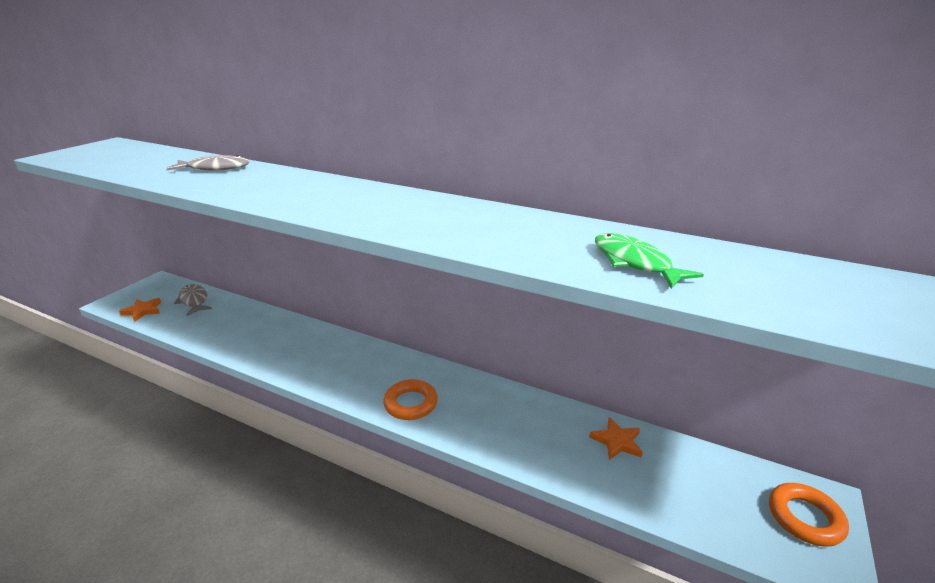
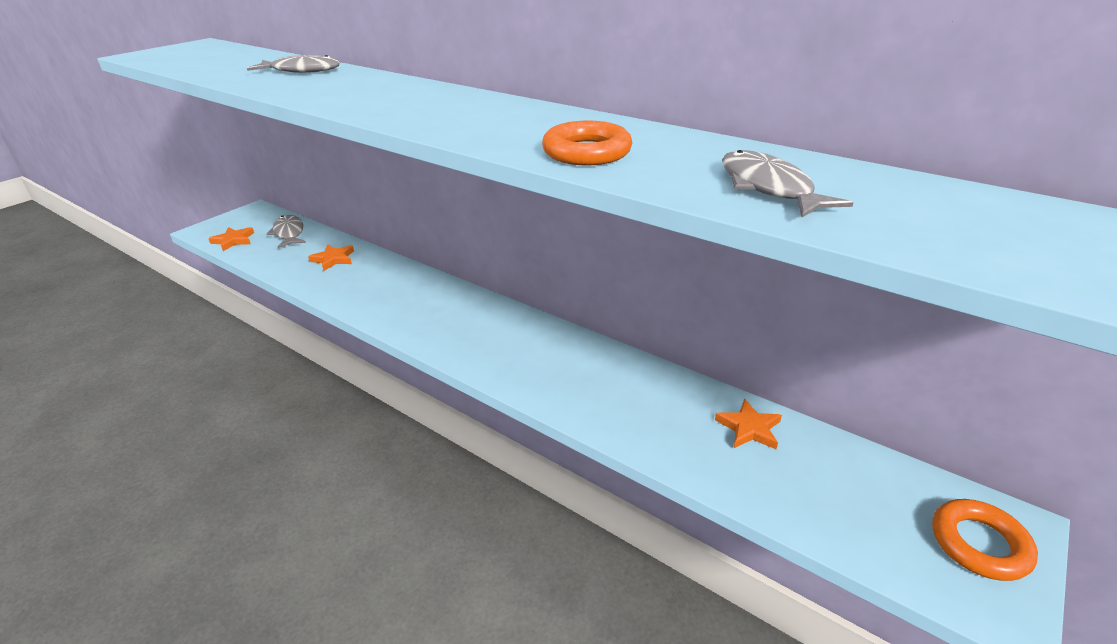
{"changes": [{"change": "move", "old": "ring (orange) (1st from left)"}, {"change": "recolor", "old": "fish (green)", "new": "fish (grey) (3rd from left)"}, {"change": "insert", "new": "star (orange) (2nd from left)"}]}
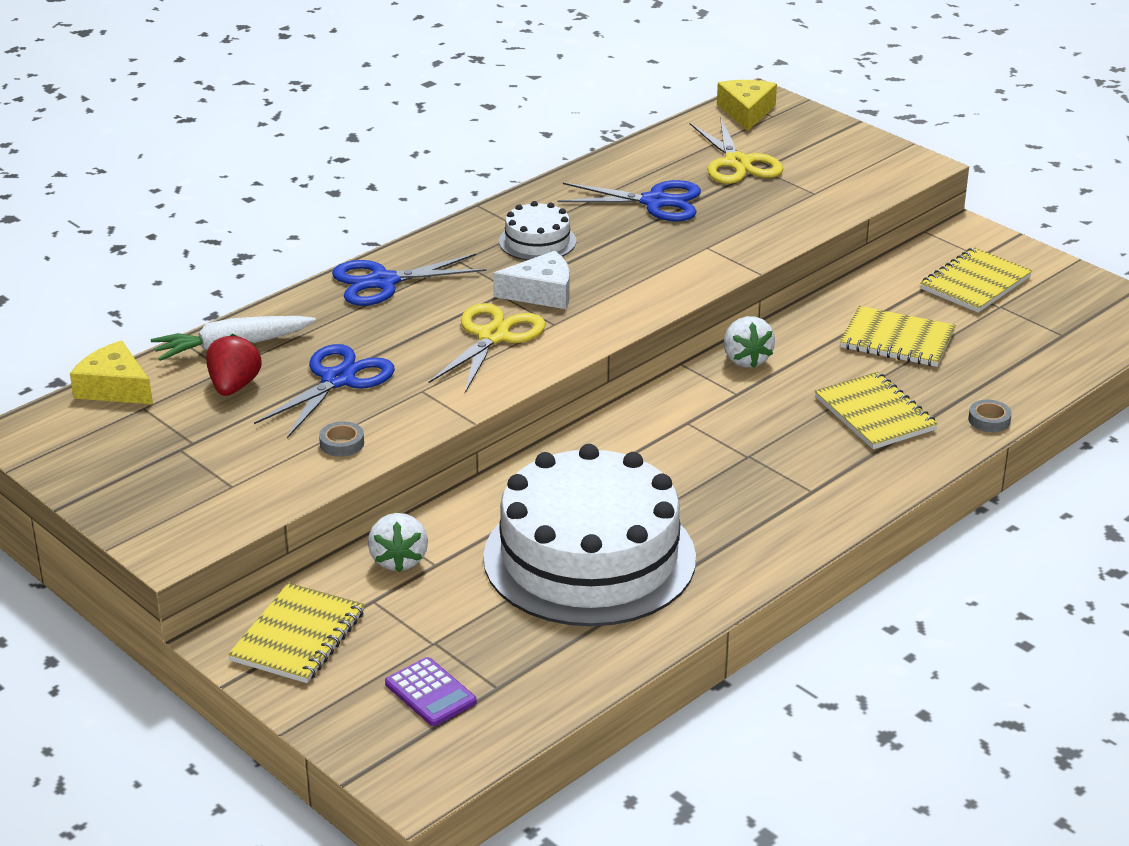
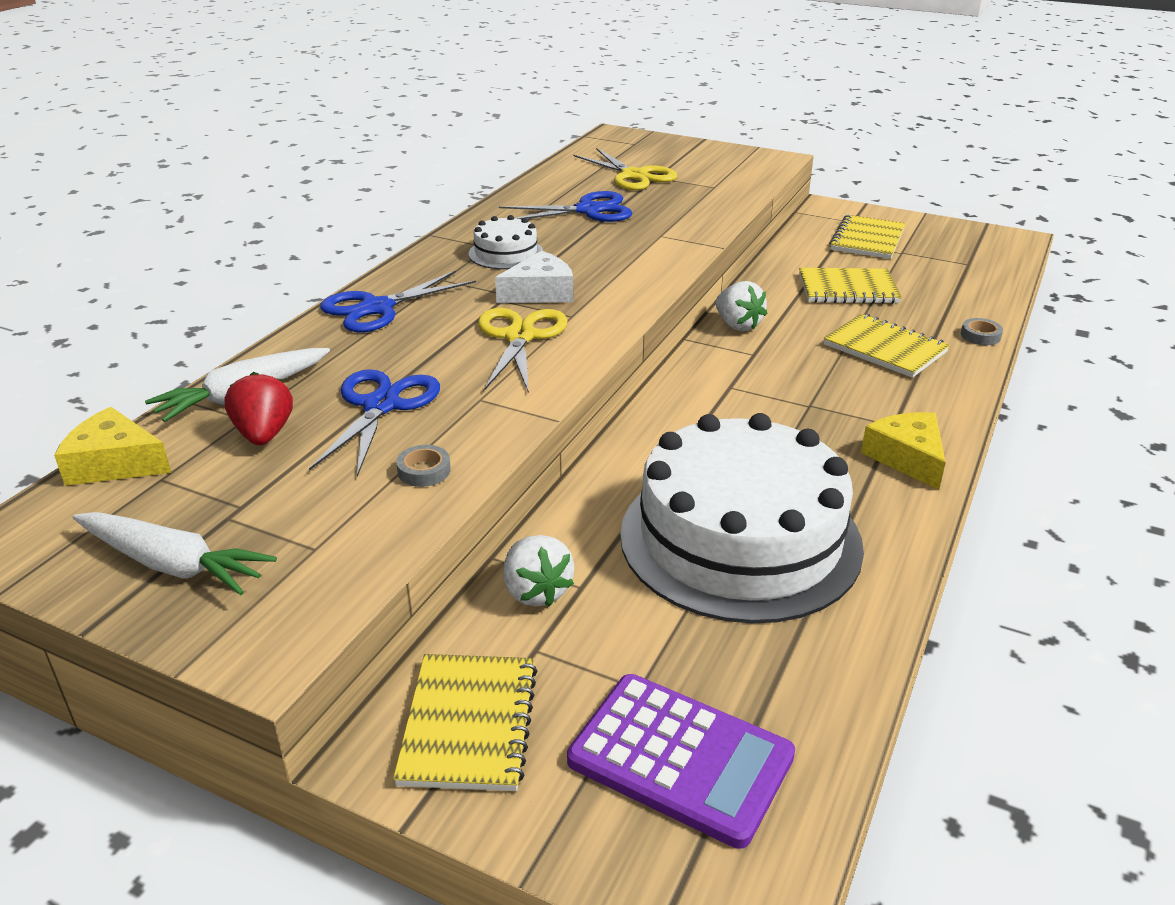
{"changes": [{"change": "resize", "old": "calculator (purple)", "factor": 1.76}, {"change": "move", "old": "cheese (yellow) (2nd from left)"}, {"change": "insert", "new": "carrot (white) (1st from left)"}]}
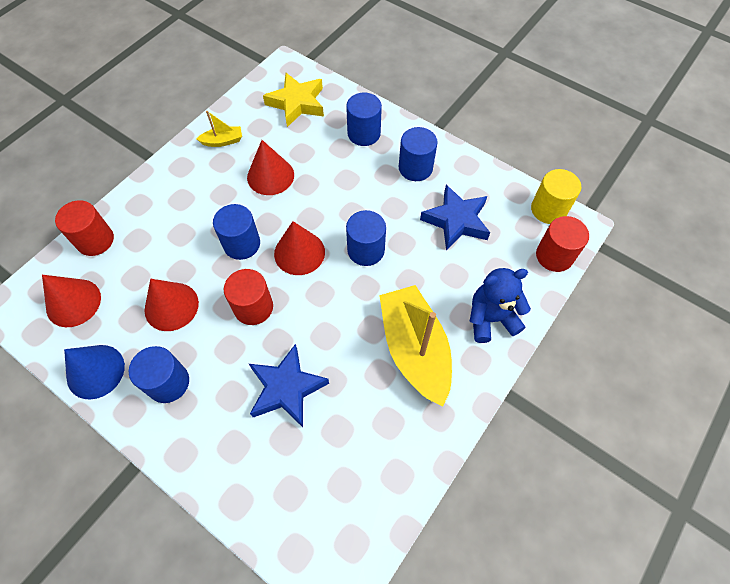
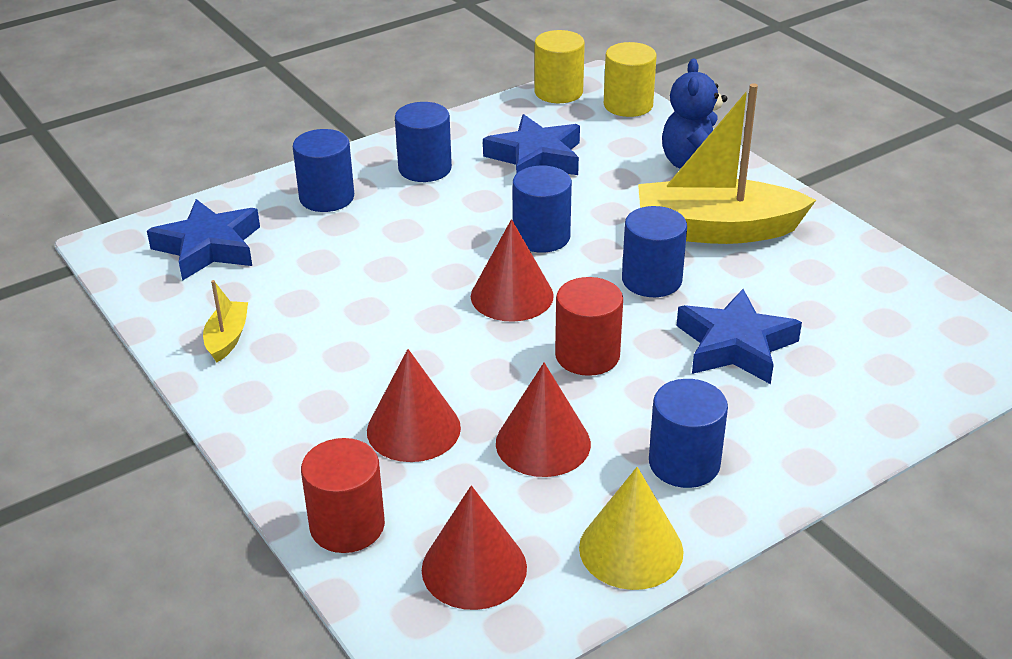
{"changes": [{"change": "recolor", "old": "cone (blue)", "new": "cone (yellow)"}, {"change": "move", "old": "cylinder (blue) (2nd from left in the first image)", "new": "cylinder (blue) (4th from left)"}, {"change": "move", "old": "cone (red) (3rd from left in the first image)", "new": "cone (red) (1st from left)"}, {"change": "recolor", "old": "star (yellow)", "new": "star (blue) (1st from left)"}, {"change": "recolor", "old": "cylinder (red) (3rd from left)", "new": "cylinder (yellow) (2nd from left)"}]}
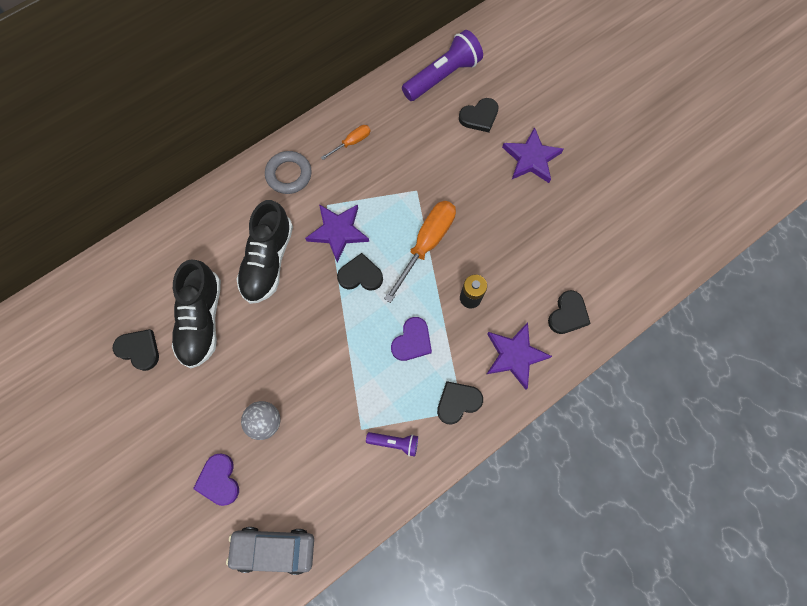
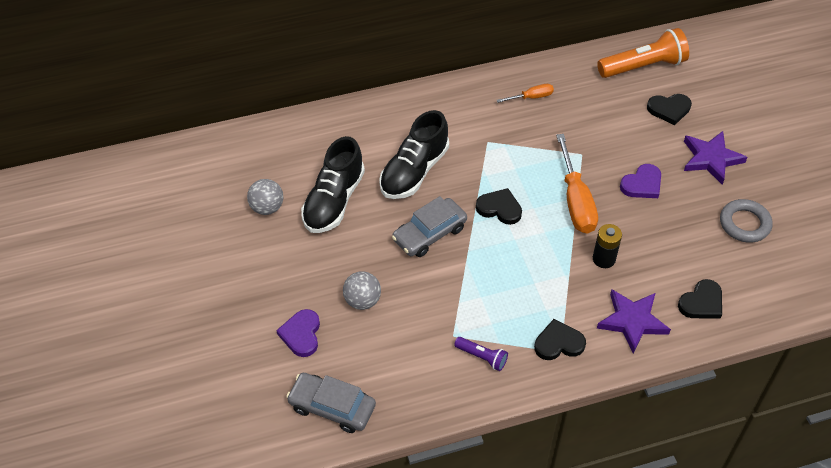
{"changes": [{"change": "replace", "old": "heart (black) (1st from left)", "new": "ball (grey) (1st from left)"}, {"change": "move", "old": "ring (grey)"}, {"change": "delete", "old": "star (purple) (1st from left)"}, {"change": "rotate", "old": "screwdriver (orange) (2nd from left)", "degrees": 120}, {"change": "move", "old": "heart (purple) (2nd from left)"}, {"change": "recolor", "old": "flashlight (purple) (2nd from left)", "new": "flashlight (orange)"}, {"change": "insert", "new": "car (grey) (2nd from left)"}]}
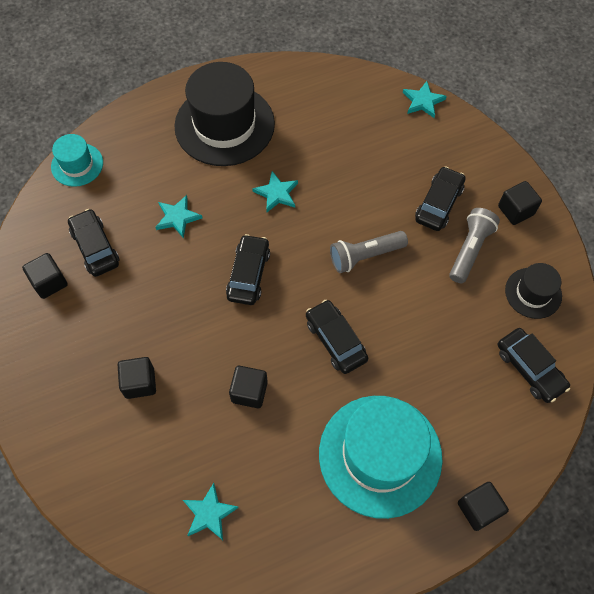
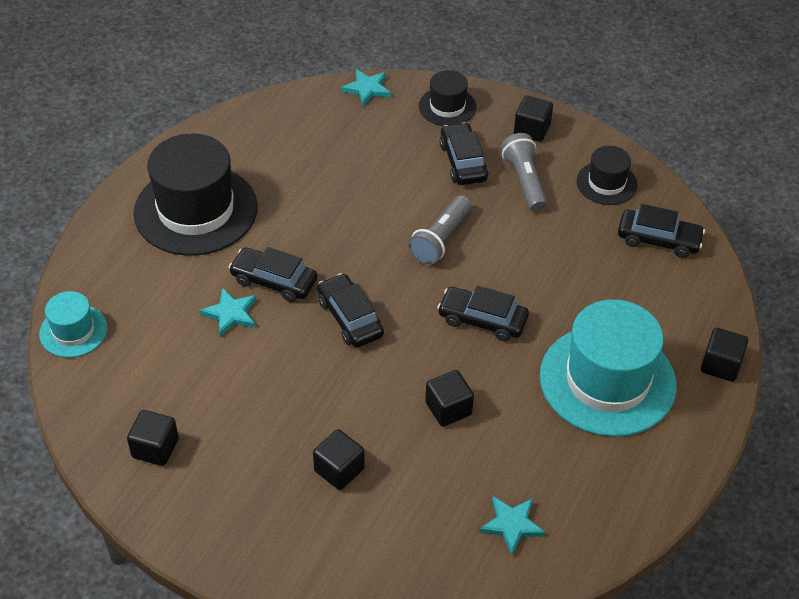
{"changes": [{"change": "move", "old": "car (black) (1st from left)"}, {"change": "delete", "old": "star (turquoise) (3rd from left)"}, {"change": "insert", "new": "hat (black) (2nd from left)"}]}
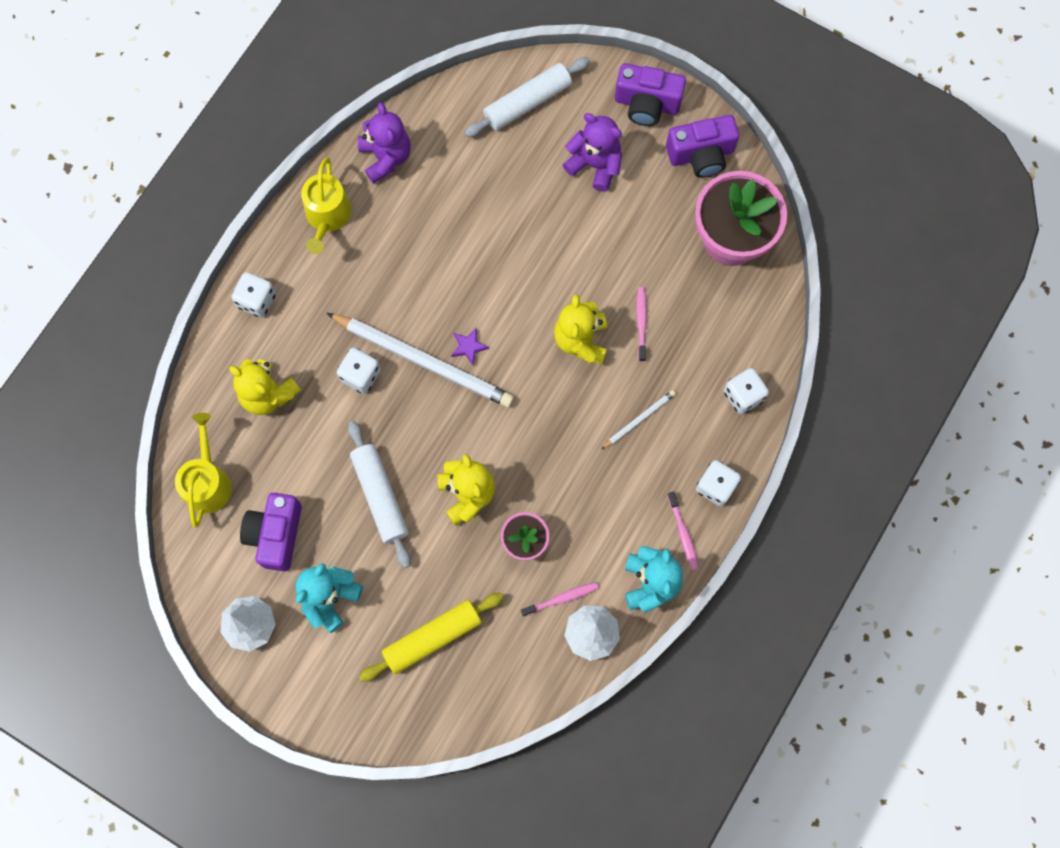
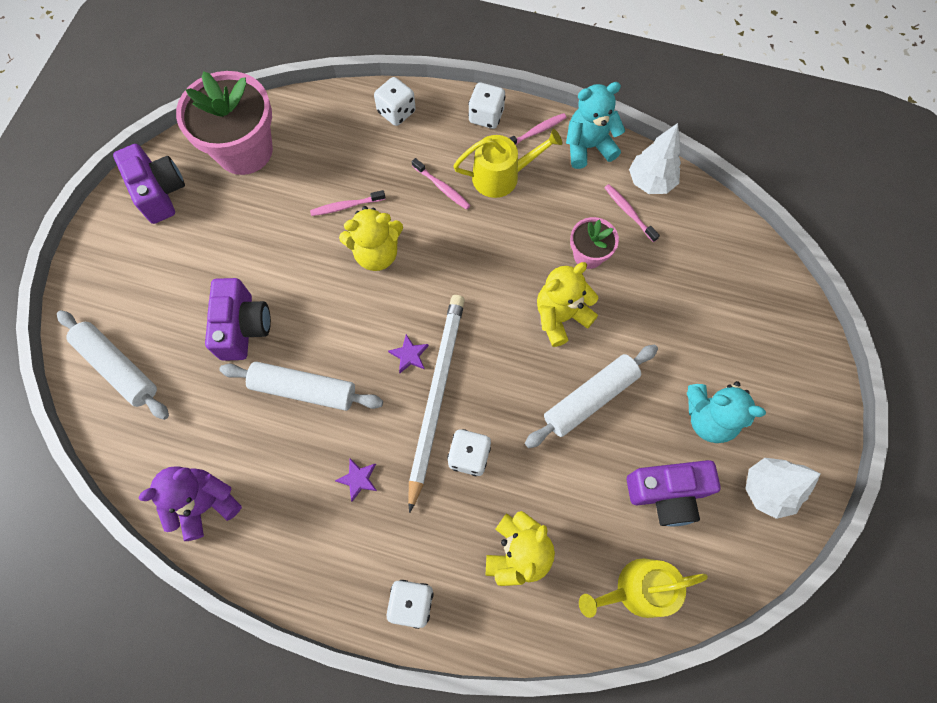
{"changes": [{"change": "move", "old": "watering can (yellow) (2nd from left in the first image)", "new": "watering can (yellow) (1st from left)"}, {"change": "delete", "old": "rolling pin (yellow)"}, {"change": "delete", "old": "teddy bear (purple) (2nd from left)"}, {"change": "replace", "old": "pencil (white) (2nd from left)", "new": "toothbrush (pink) (2nd from left)"}, {"change": "move", "old": "camera (purple) (2nd from left)"}, {"change": "insert", "new": "rolling pin (white) (2nd from left)"}, {"change": "insert", "new": "star (purple) (1st from left)"}]}
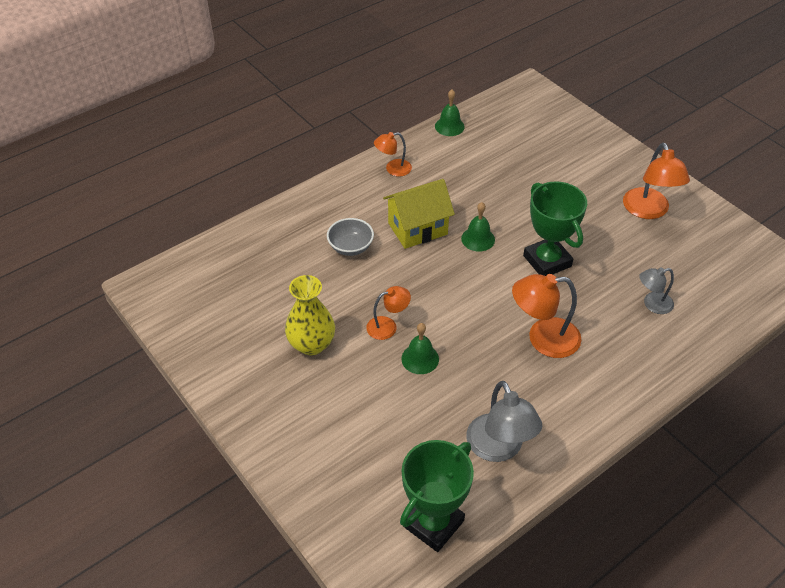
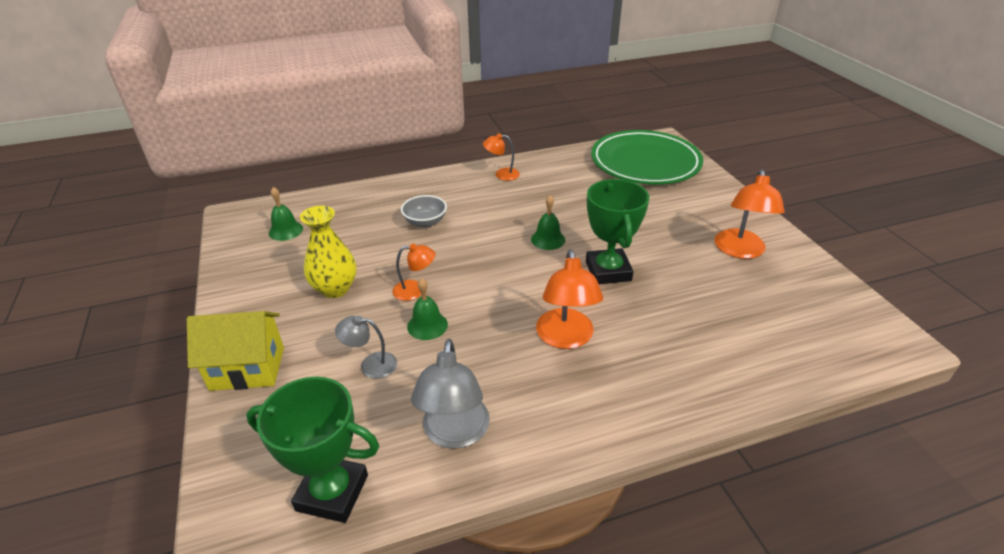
{"changes": [{"change": "move", "old": "house (yellow)"}, {"change": "rotate", "old": "trophy (green) (1st from left)", "degrees": 45}, {"change": "move", "old": "bell (green) (2nd from left in the first image)", "new": "bell (green) (1st from left)"}, {"change": "rotate", "old": "lamp (orange) (3rd from left)", "degrees": -105}, {"change": "move", "old": "lamp (grey) (2nd from left in the first image)", "new": "lamp (grey) (1st from left)"}, {"change": "insert", "new": "plate (green)"}]}
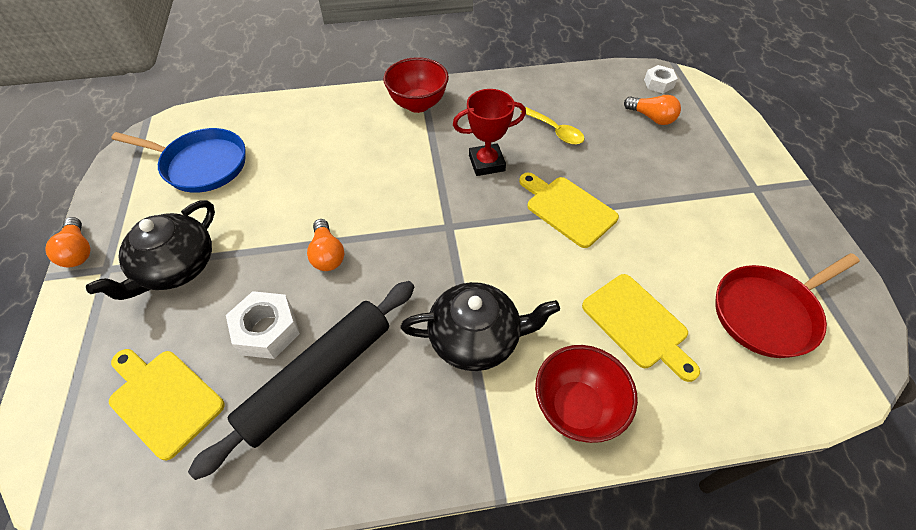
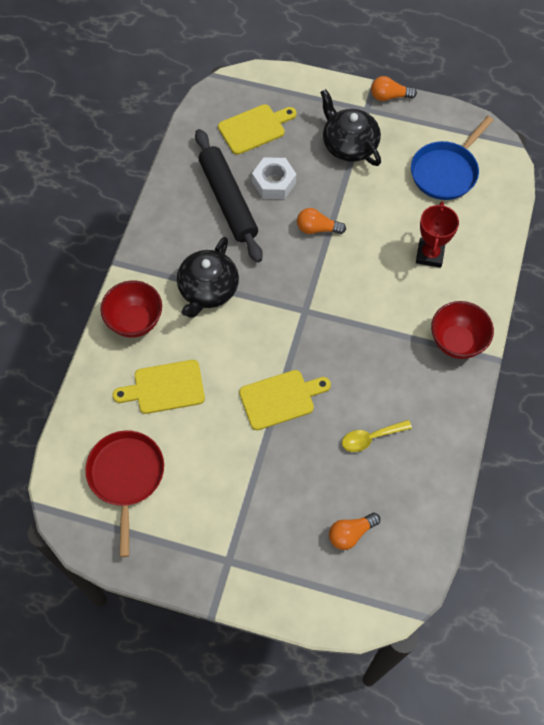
{"changes": [{"change": "move", "old": "trophy (red)"}, {"change": "delete", "old": "nut (white) (2nd from left)"}]}
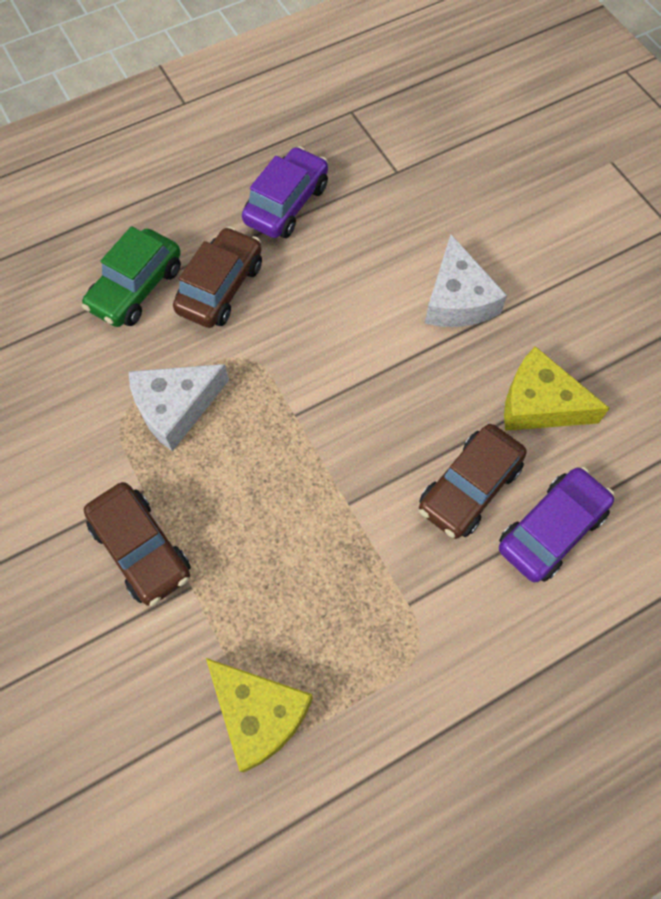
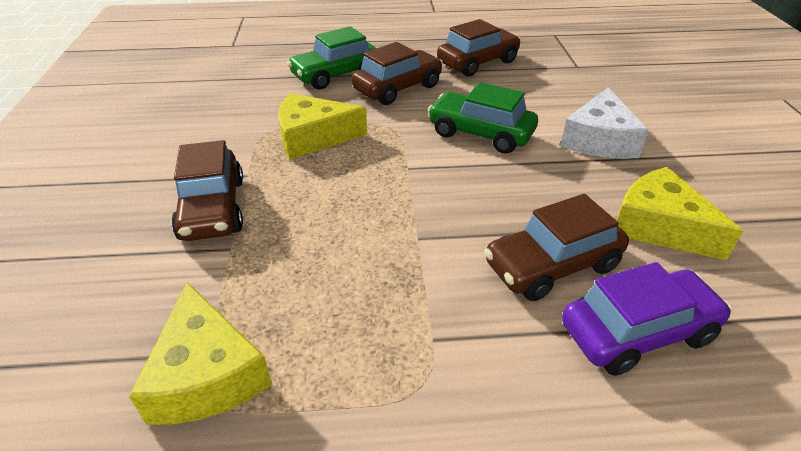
{"changes": [{"change": "recolor", "old": "cheese (white) (1st from left)", "new": "cheese (yellow) (2nd from left)"}, {"change": "recolor", "old": "car (purple) (1st from left)", "new": "car (brown) (3rd from left)"}, {"change": "insert", "new": "car (green) (2nd from left)"}]}
